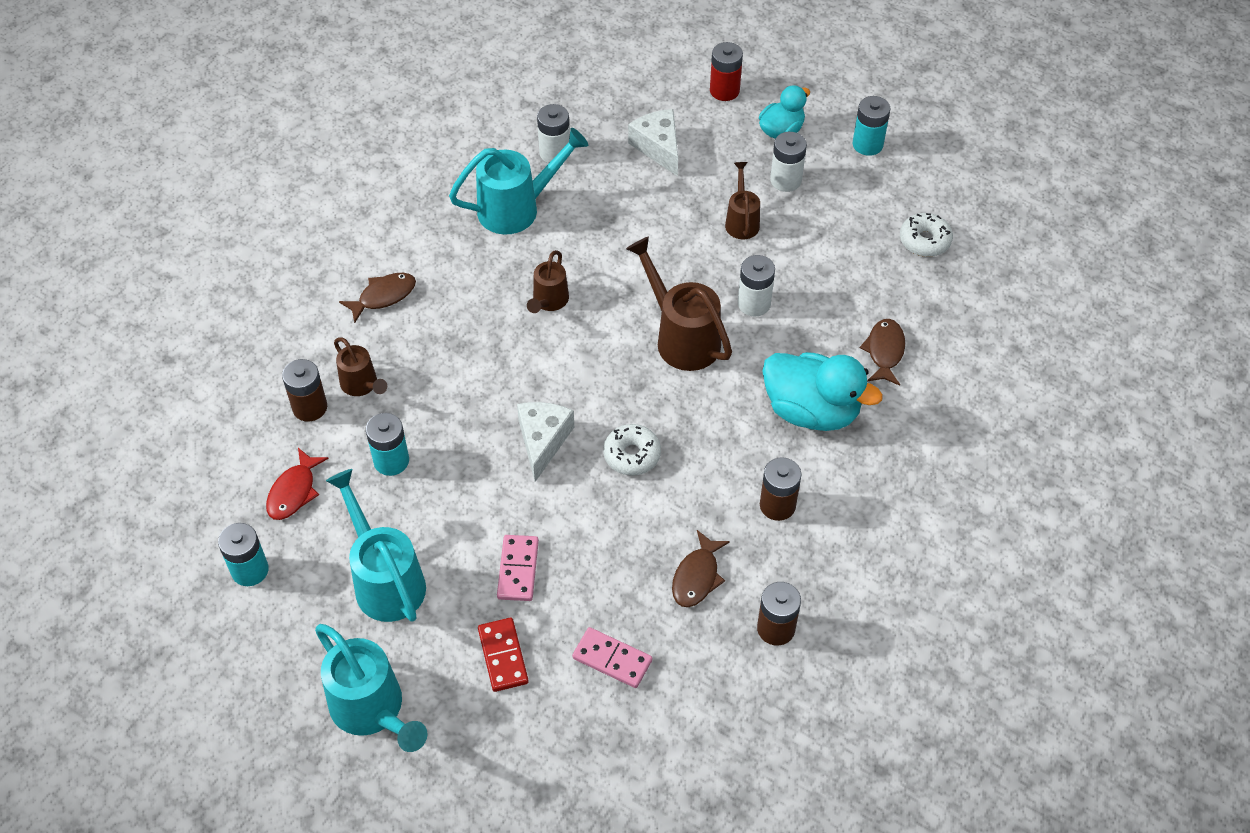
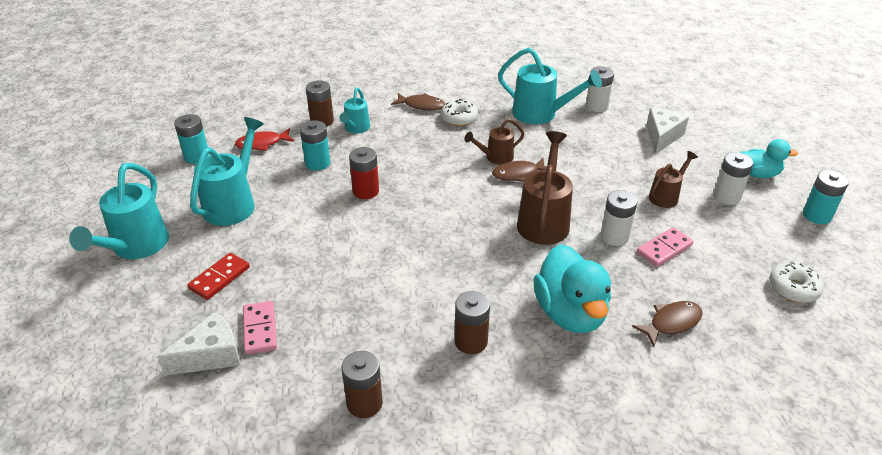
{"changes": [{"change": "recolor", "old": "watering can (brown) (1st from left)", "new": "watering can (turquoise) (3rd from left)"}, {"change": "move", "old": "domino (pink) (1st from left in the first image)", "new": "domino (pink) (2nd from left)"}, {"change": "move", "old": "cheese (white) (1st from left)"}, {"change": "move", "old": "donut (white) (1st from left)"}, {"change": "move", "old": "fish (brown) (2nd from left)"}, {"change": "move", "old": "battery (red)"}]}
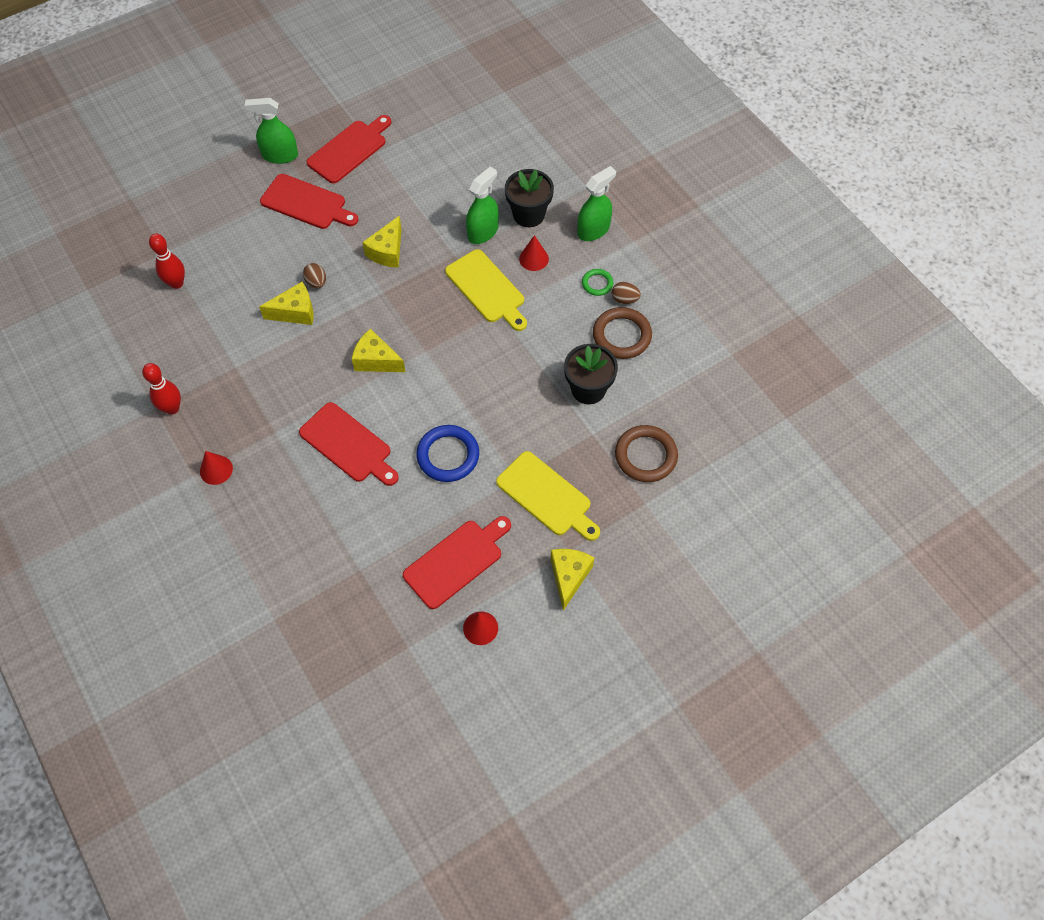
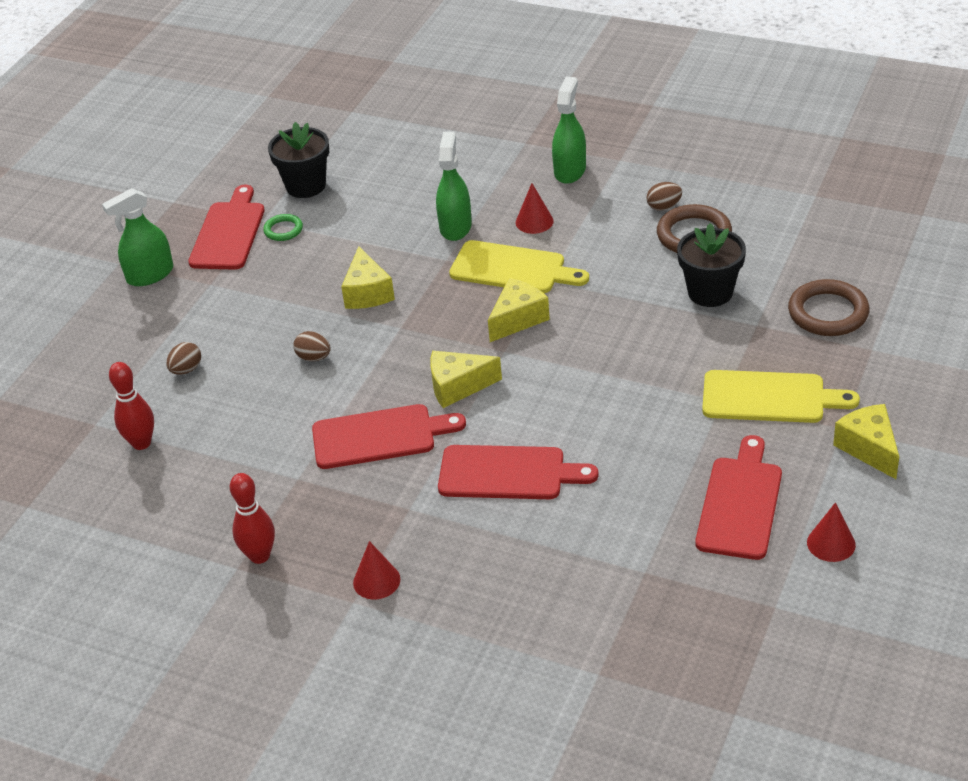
{"changes": [{"change": "move", "old": "cheese (yellow) (1st from left in the first image)", "new": "cheese (yellow) (3rd from left)"}, {"change": "move", "old": "cutting board (red) (1st from left in the first image)", "new": "cutting board (red) (2nd from left)"}, {"change": "delete", "old": "ring (blue)"}, {"change": "move", "old": "flower pot (black) (1st from left)"}, {"change": "move", "old": "ring (green)"}, {"change": "insert", "new": "egg (brown) (1st from left)"}]}
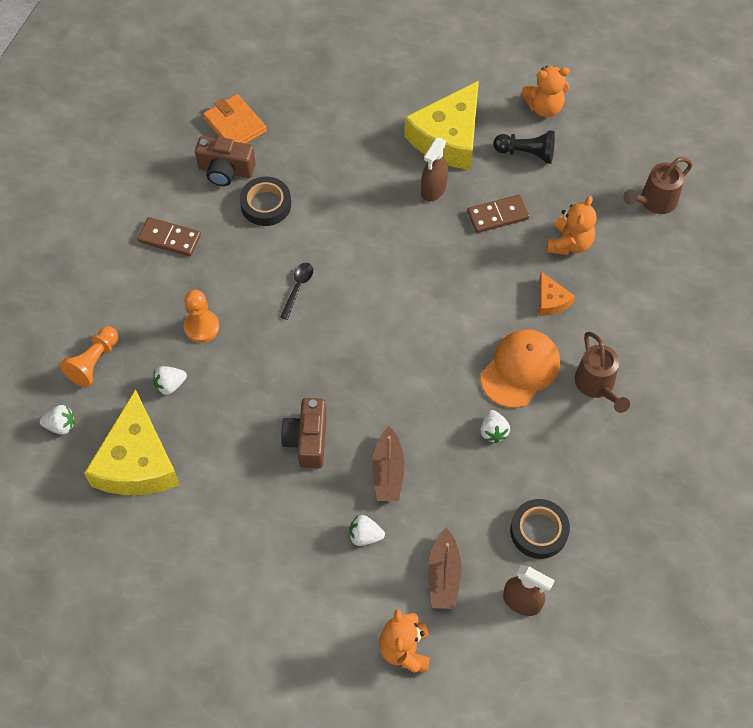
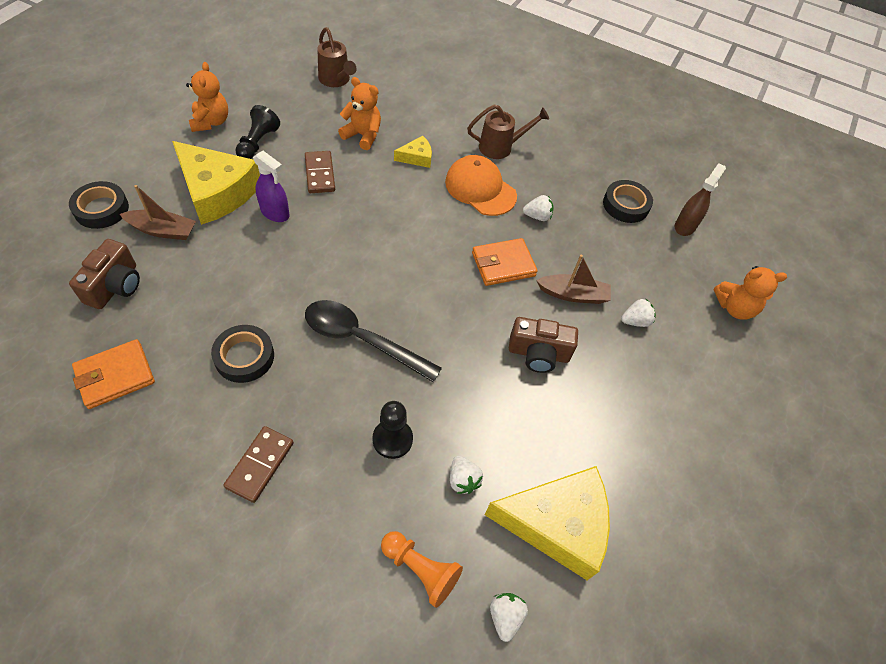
{"changes": [{"change": "recolor", "old": "pawn (orange) (2nd from left)", "new": "pawn (black) (2nd from left)"}, {"change": "move", "old": "camera (brown) (1st from left)"}, {"change": "resize", "old": "spoon (black)", "factor": 2.1}, {"change": "rotate", "old": "strawberry (white) (3rd from left in the first image)", "degrees": -120}, {"change": "recolor", "old": "spray bottle (brown) (1st from left)", "new": "spray bottle (purple)"}, {"change": "move", "old": "boat (brown) (2nd from left in the first image)", "new": "boat (brown) (1st from left)"}, {"change": "recolor", "old": "cheese (orange)", "new": "cheese (yellow) (2nd from left)"}, {"change": "insert", "new": "tape (black) (1st from left)"}, {"change": "insert", "new": "wallet (orange) (2nd from left)"}]}
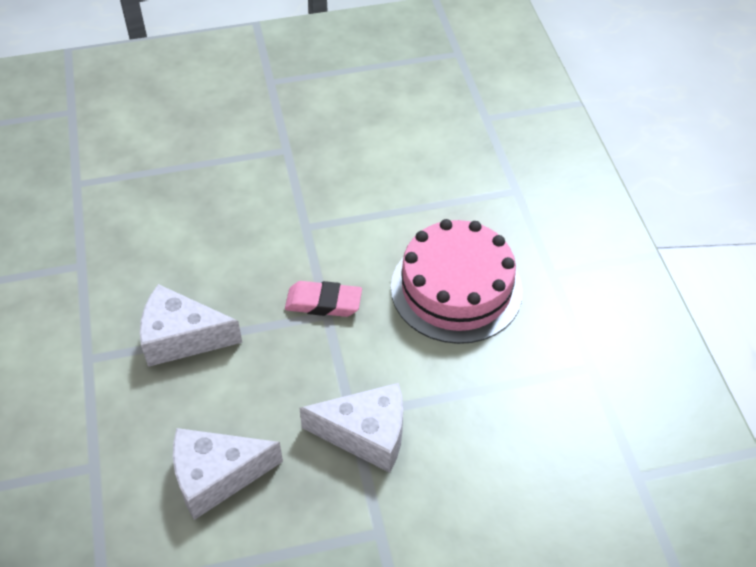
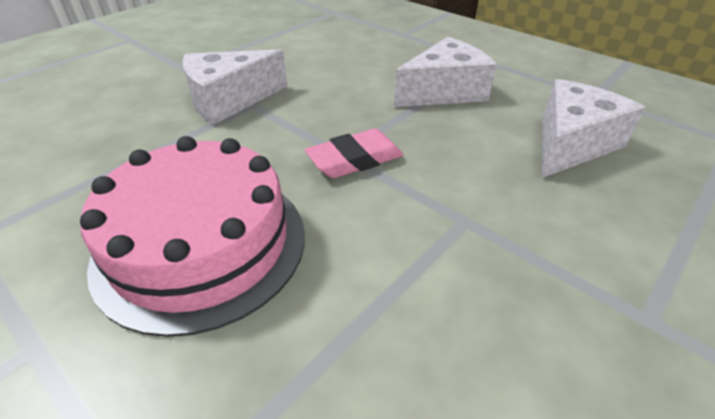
{"changes": [{"change": "move", "old": "cheese (white) (2nd from left in the first image)", "new": "cheese (white) (3rd from left)"}]}
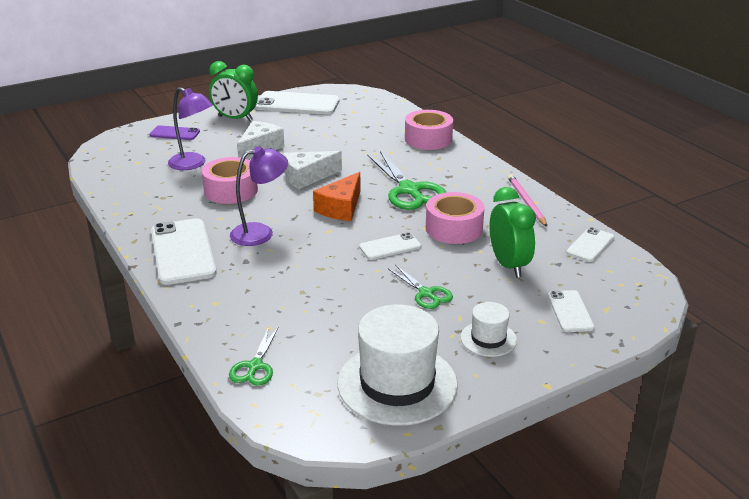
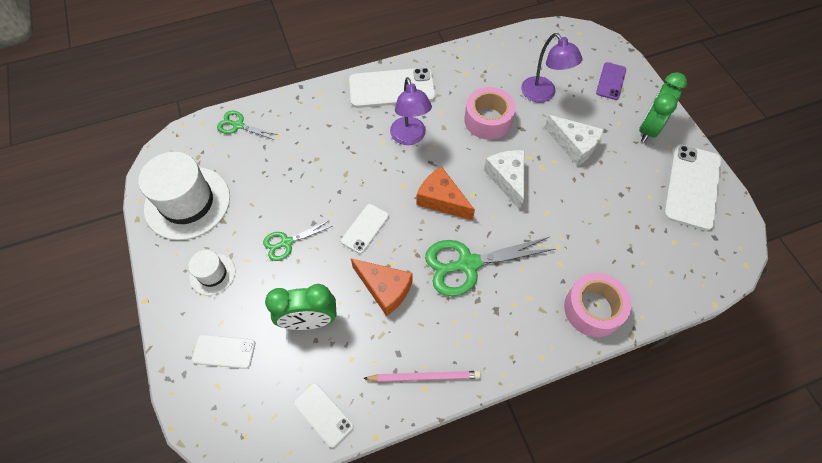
{"changes": [{"change": "rotate", "old": "lamp (purple) (1st from left in the first image)", "degrees": -75}, {"change": "rotate", "old": "phone (white) (3rd from left)", "degrees": 45}, {"change": "replace", "old": "tape (pink) (3rd from left)", "new": "cheese (orange) (1st from left)"}]}
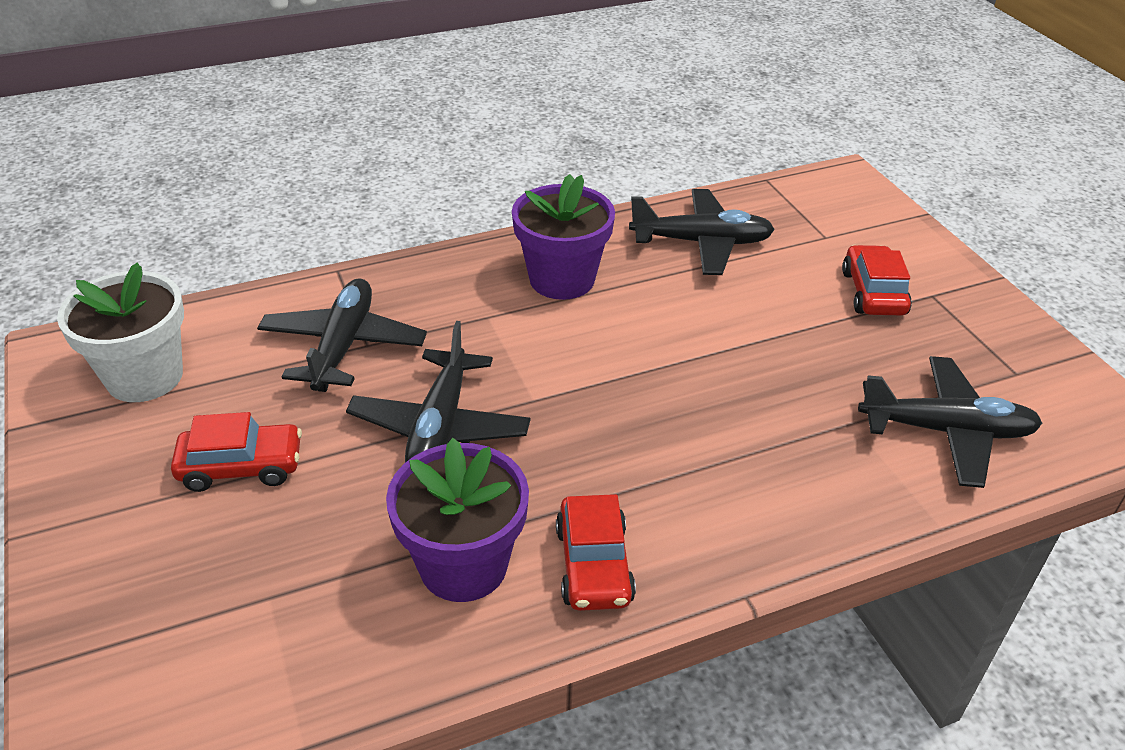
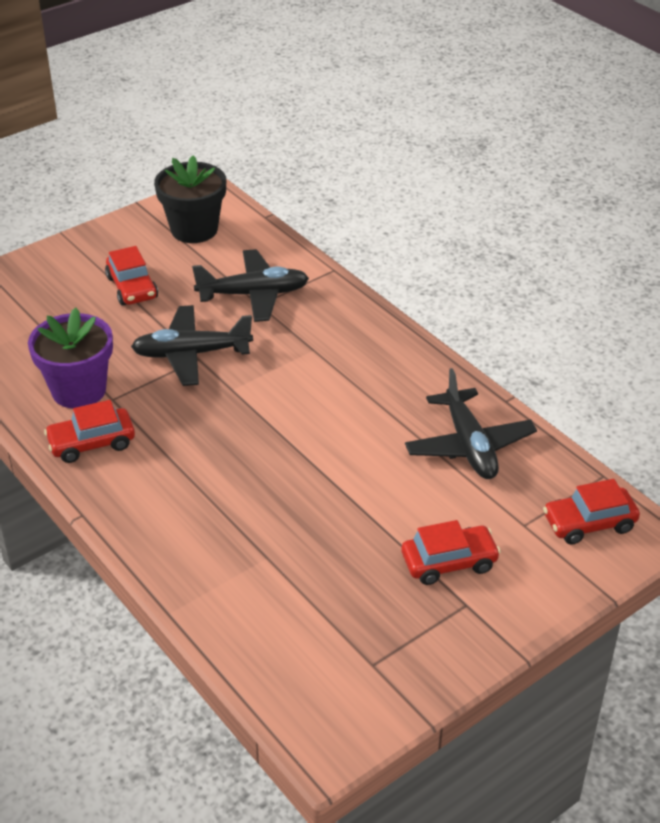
{"changes": [{"change": "recolor", "old": "flower pot (white)", "new": "flower pot (black)"}, {"change": "delete", "old": "flower pot (purple) (2nd from left)"}, {"change": "delete", "old": "plane (black) (4th from left)"}, {"change": "insert", "new": "car (red) (4th from left)"}]}
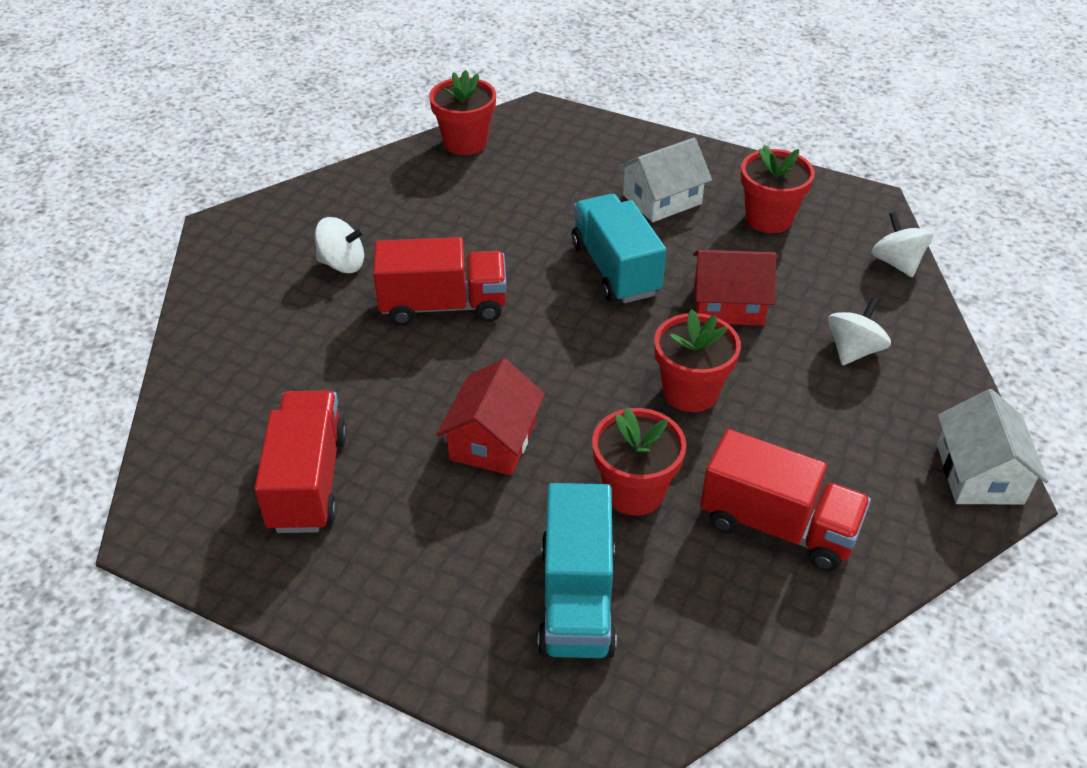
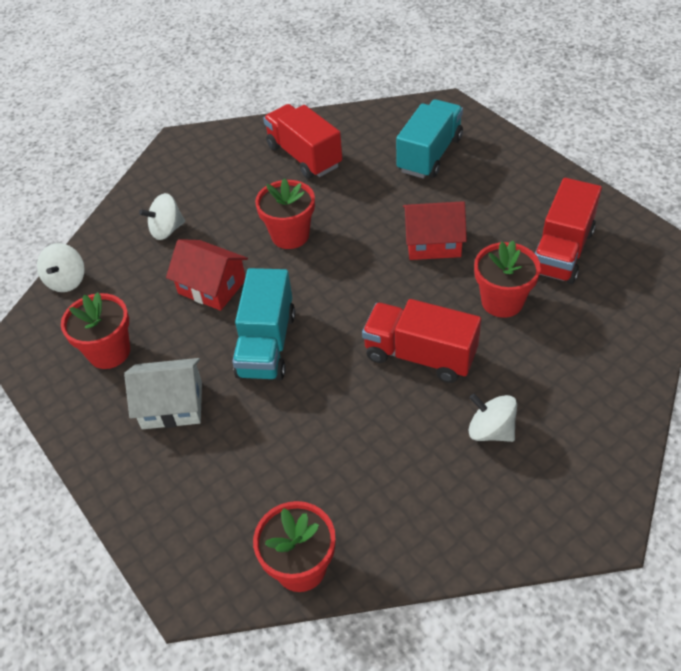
{"changes": [{"change": "rotate", "old": "house (red) (1st from left in the first image)", "degrees": 45}, {"change": "move", "old": "flower pot (red) (2nd from left in the first image)", "new": "flower pot (red) (4th from left)"}, {"change": "delete", "old": "house (white) (2nd from left)"}]}
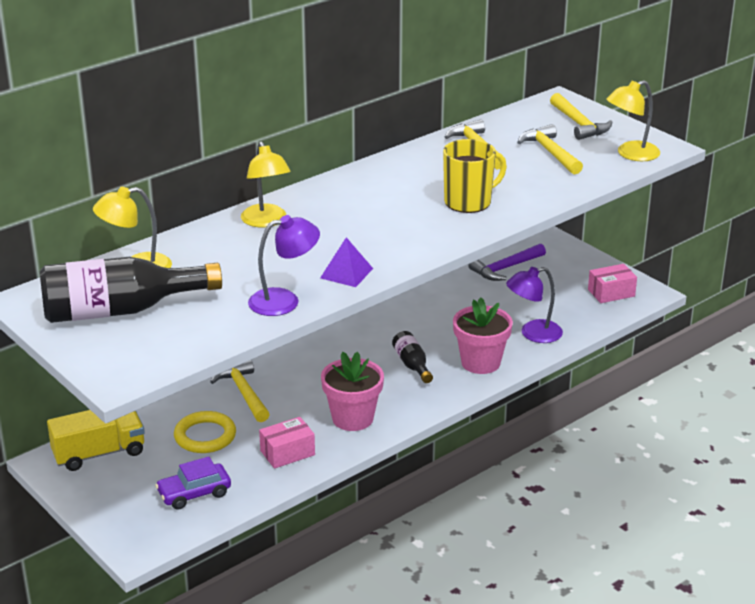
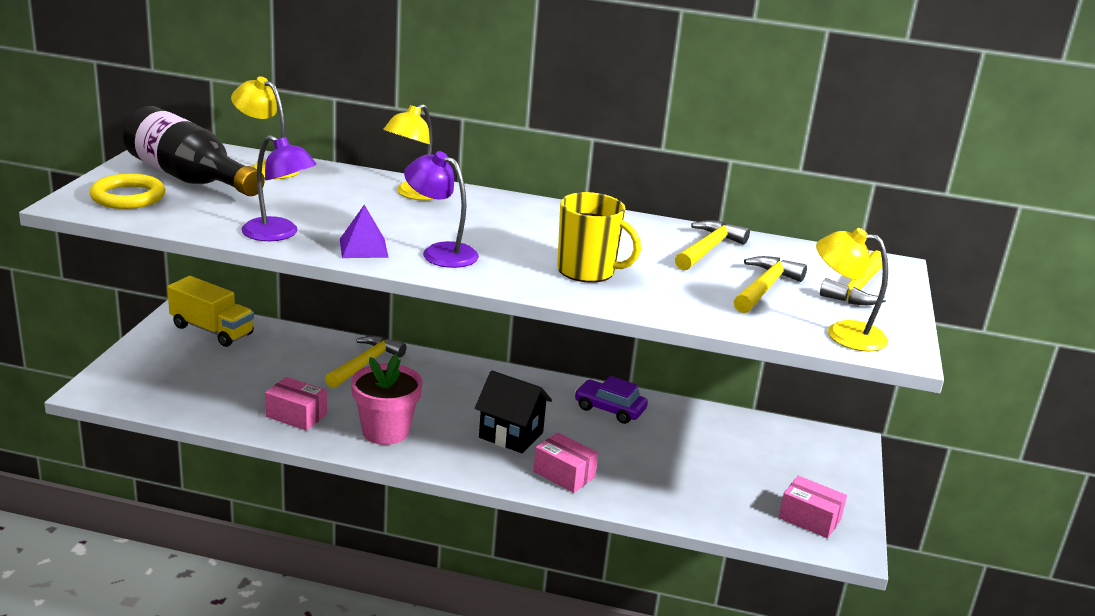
{"changes": [{"change": "move", "old": "car (purple)"}, {"change": "move", "old": "ring (yellow)"}, {"change": "replace", "old": "bottle (black) (2nd from left)", "new": "house (black)"}, {"change": "replace", "old": "flower pot (pink) (2nd from left)", "new": "box (pink) (2nd from left)"}, {"change": "delete", "old": "hammer (purple)"}, {"change": "move", "old": "lamp (purple) (2nd from left)"}]}
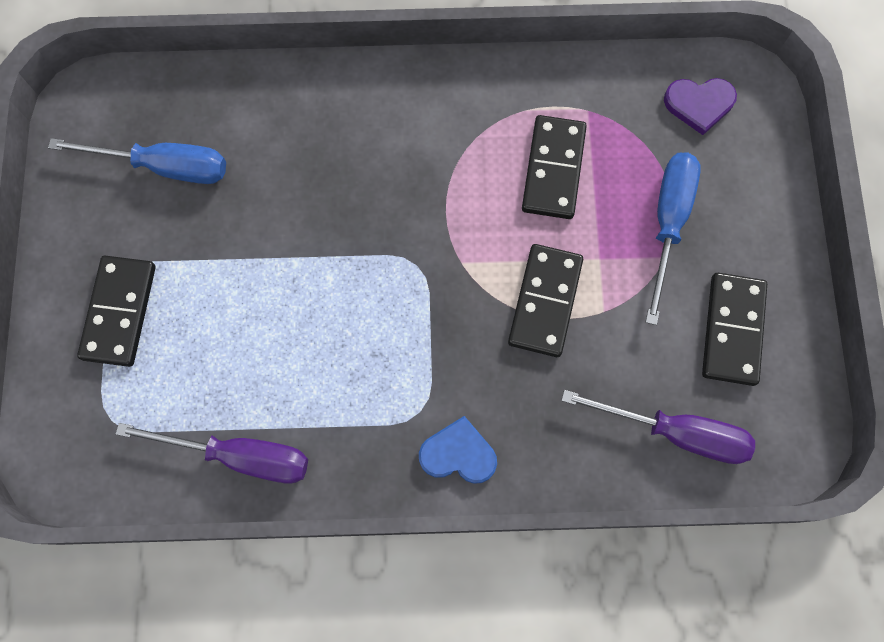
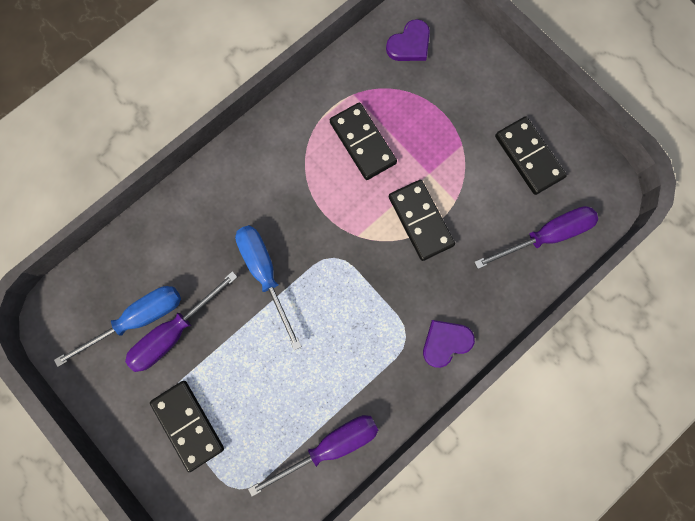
{"changes": [{"change": "recolor", "old": "heart (blue)", "new": "heart (purple) (2nd from left)"}, {"change": "move", "old": "screwdriver (blue) (2nd from left)"}, {"change": "insert", "new": "screwdriver (purple) (1st from left)"}]}
